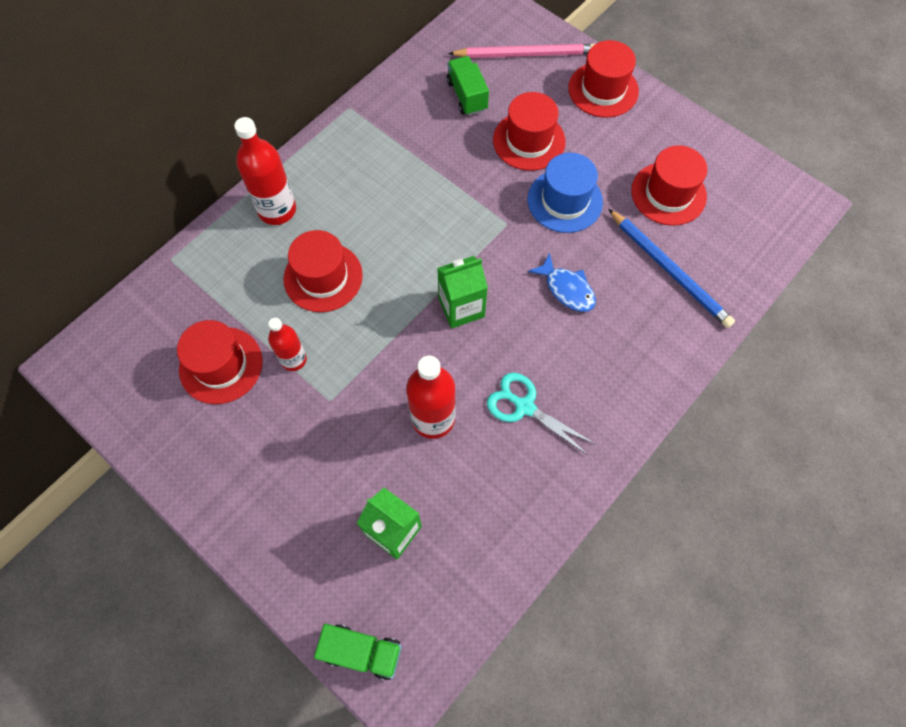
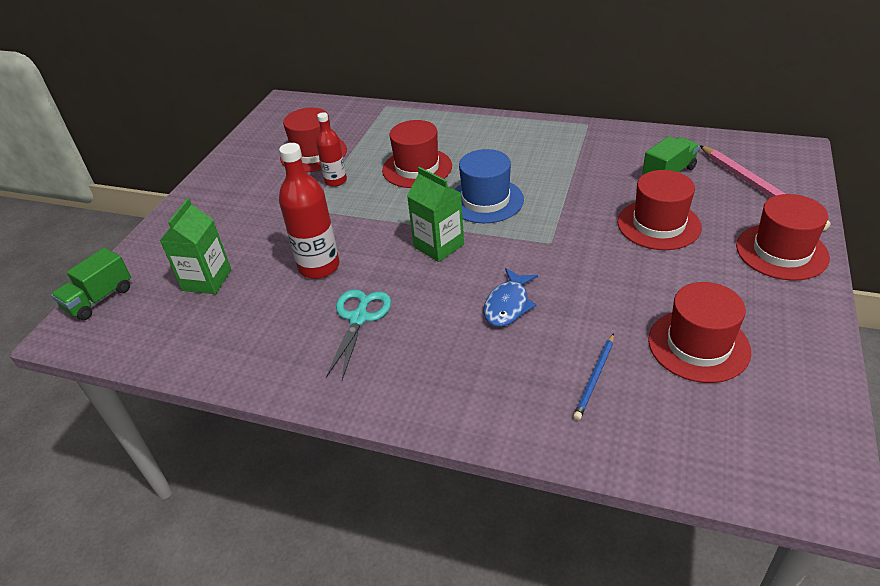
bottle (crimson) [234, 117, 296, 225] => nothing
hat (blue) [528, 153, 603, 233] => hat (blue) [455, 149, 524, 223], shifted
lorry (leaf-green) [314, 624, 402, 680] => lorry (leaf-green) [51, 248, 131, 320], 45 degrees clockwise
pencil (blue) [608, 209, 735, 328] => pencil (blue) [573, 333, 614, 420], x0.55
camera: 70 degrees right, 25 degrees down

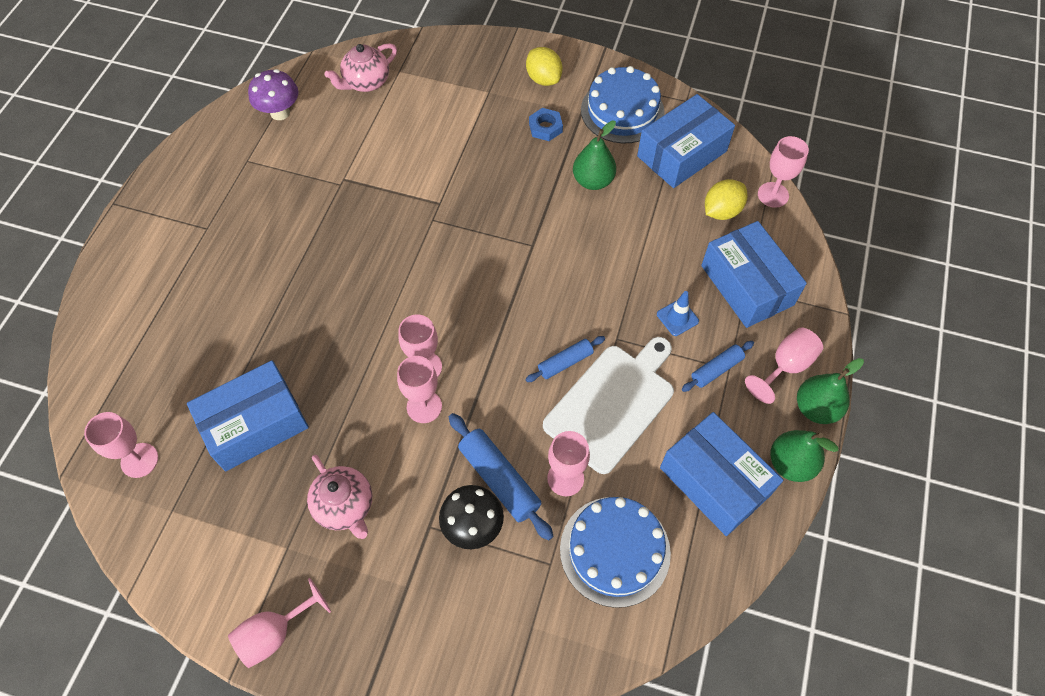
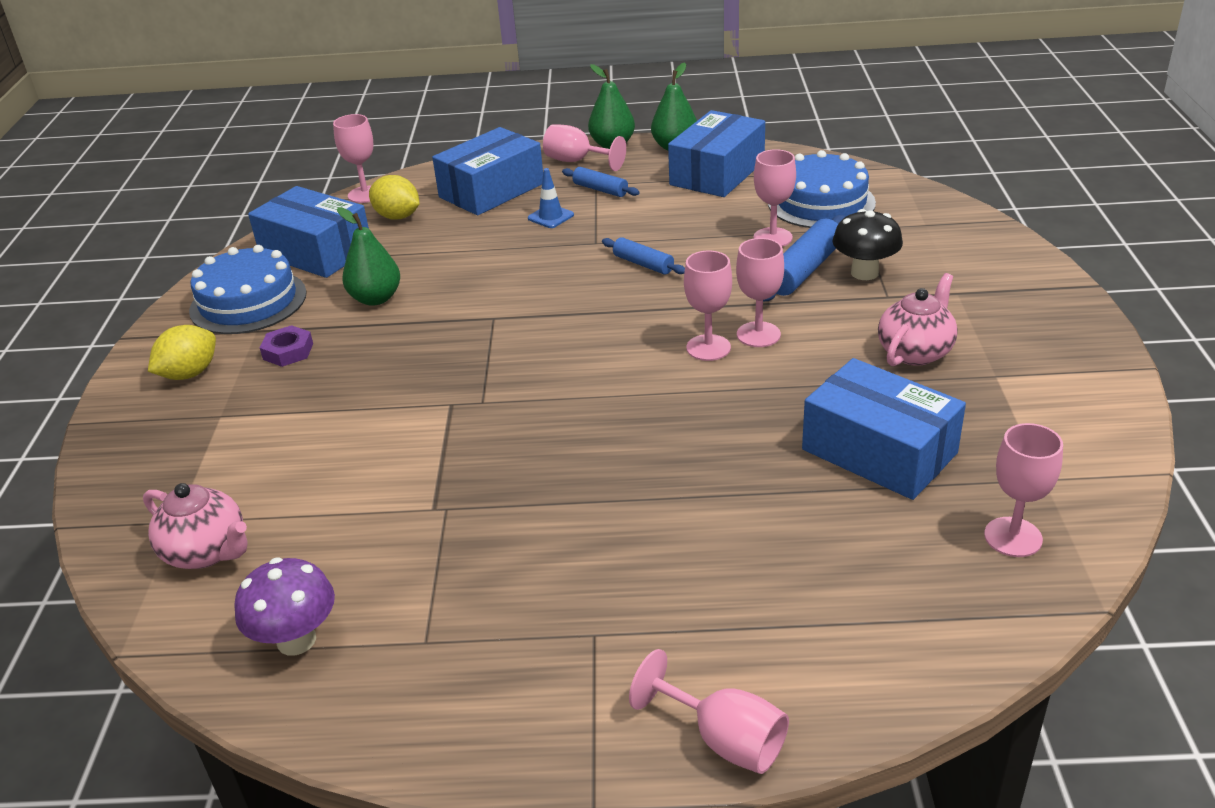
cutting board (white) [543, 337, 674, 474] => nothing
wine glass (rosy) [228, 578, 331, 668] => wine glass (rosy) [629, 649, 789, 774], shifted
hexagon nut (blue) [529, 108, 563, 141] => hexagon nut (purple) [260, 325, 313, 367]
camera: 105 degrees left, 25 degrees down

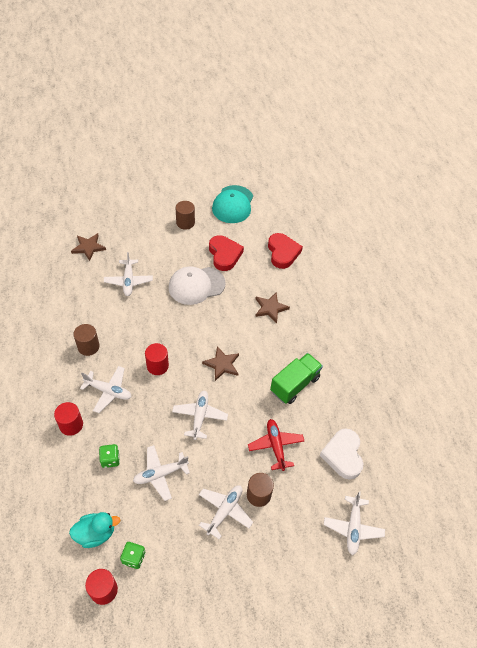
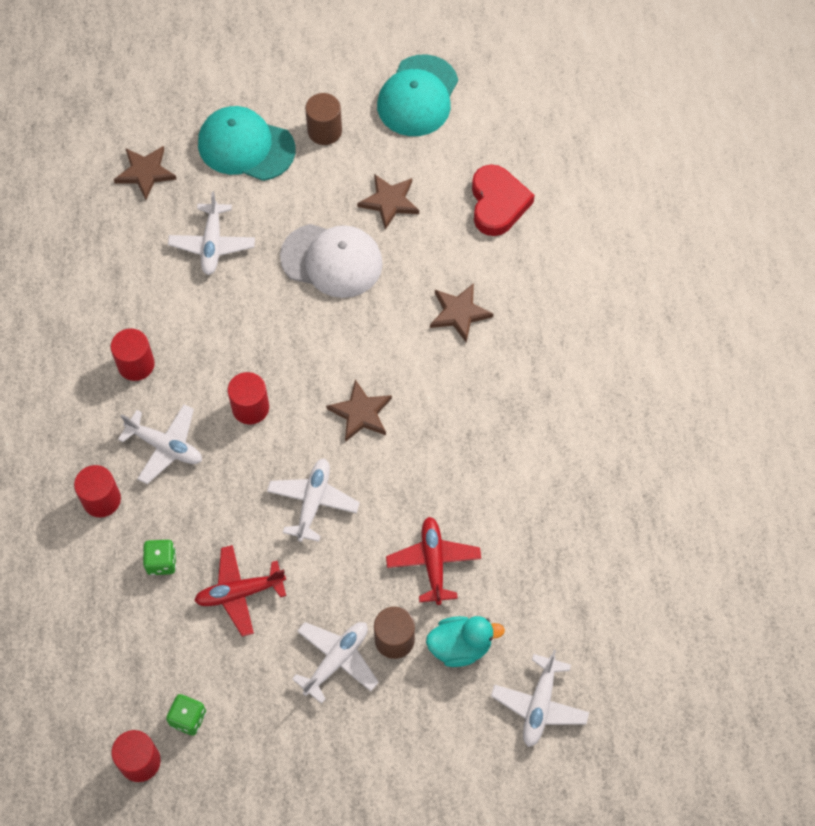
lorry (leaf-green) [270, 353, 323, 404] => nothing
heart shape (white) [320, 428, 363, 480] => nothing
nothing => peaked cap (turquoise) [198, 106, 296, 181]
rubber duck (turquoise) [69, 512, 121, 548] => rubber duck (turquoise) [426, 616, 505, 667], shifted
heart shape (crimson) [209, 235, 244, 271] => star (dark brown) [357, 174, 419, 229]
cylinder shape (dark brown) [73, 324, 100, 356] => cylinder shape (crimson) [111, 329, 155, 381]
plane (white) [133, 445, 190, 501] => plane (crimson) [194, 545, 286, 637]
peaked cap (white) [168, 266, 226, 305] => peaked cap (white) [280, 224, 383, 298], 150 degrees counterclockwise
camera: 10 degrees right, 10 degrees up

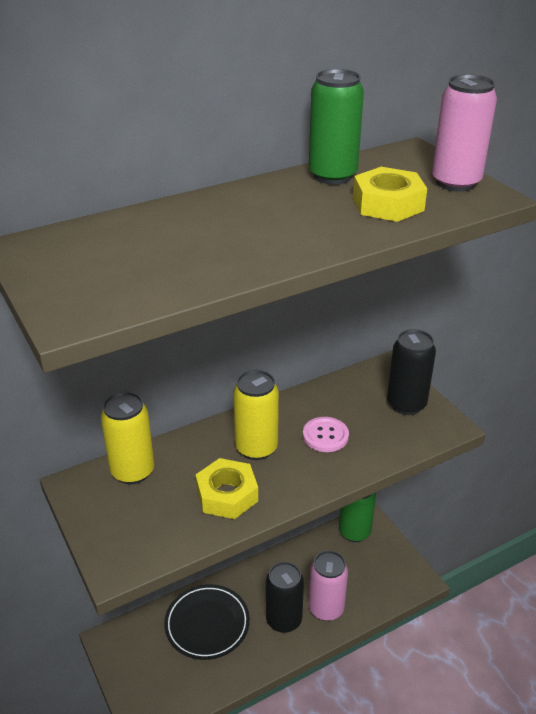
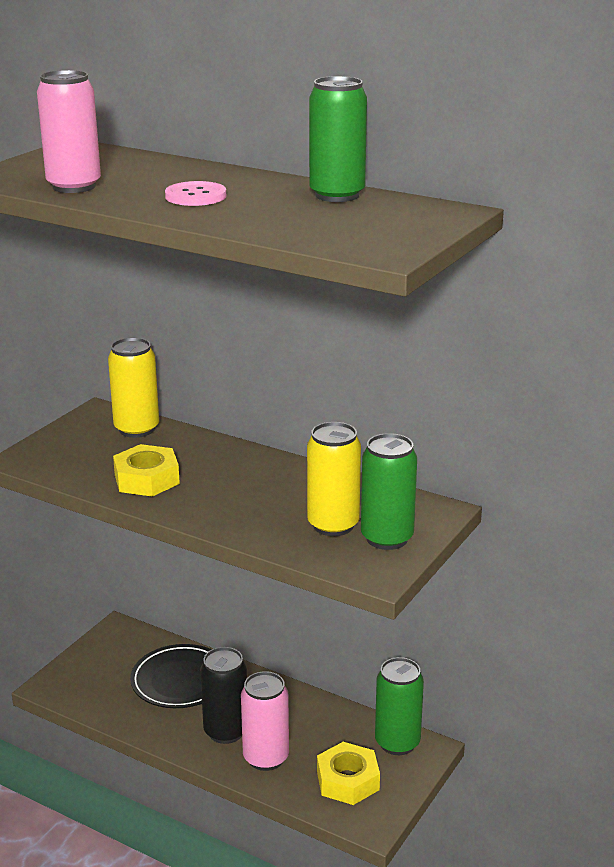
soda can (golden) [233, 370, 279, 460] => soda can (golden) [307, 422, 361, 536], shifted
button (rosy) [303, 417, 349, 452] => button (rosy) [165, 181, 226, 206], shifted
hexagon nut (golden) [353, 167, 427, 222] => hexagon nut (golden) [317, 742, 380, 805], shifted
soda can (rosy) [432, 74, 497, 192] => soda can (rosy) [37, 70, 101, 193], shifted
soda can (black) [387, 329, 436, 415] => soda can (leaf-green) [361, 433, 417, 550]
camera: 60 degrees right, 10 degrees down

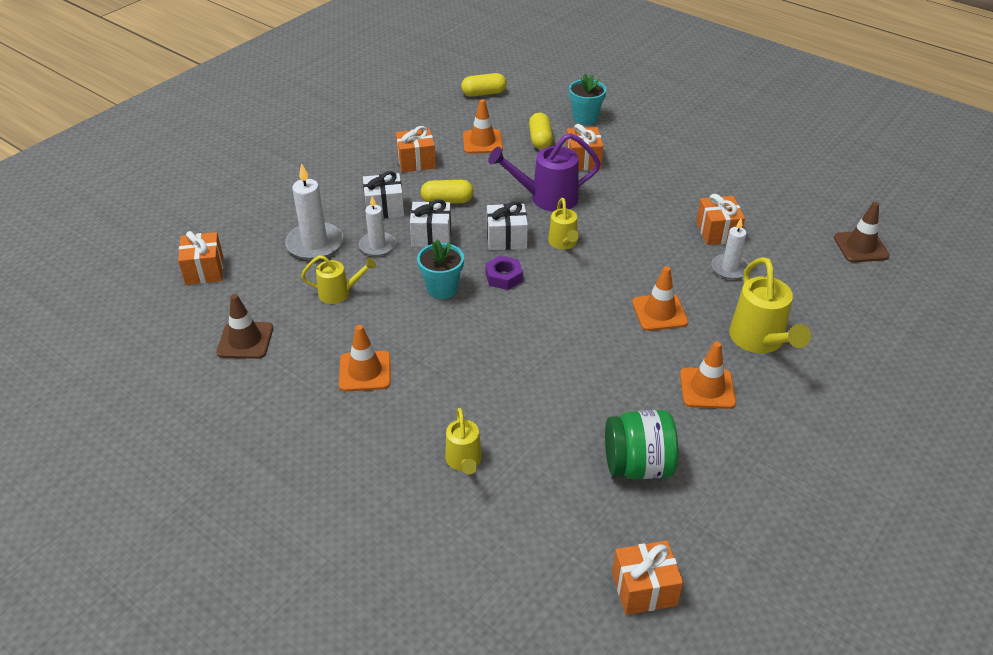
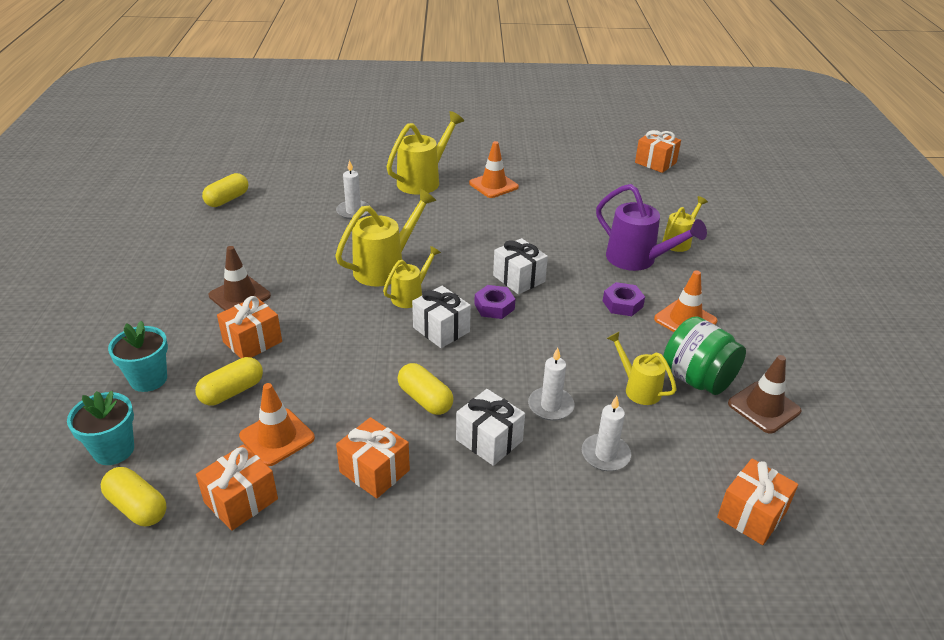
traffic cone (bright orange) [632, 266, 688, 331] => nothing
nothing => capsule (golden) [202, 173, 248, 207]
nothing => watering can (golden) [335, 189, 436, 286]
nothing => hexagon nut (purple) [603, 282, 645, 316]
wrapped gift (white) [410, 199, 452, 247] => wrapped gift (white) [493, 238, 548, 294], shifted
plant pot (turquoise) [417, 240, 464, 299] => plant pot (turquoise) [67, 391, 134, 465], shifted
watering can (purple) [488, 133, 601, 212] => watering can (purple) [596, 184, 707, 271], shifted
preserve jar (leaf-green) [605, 410, 678, 479] => preserve jar (leaf-green) [663, 316, 746, 395], shifted
wrapped gift (bright orange) [696, 194, 745, 245] => wrapped gift (bright orange) [196, 444, 278, 531], shifted
traffic cone (dark brown) [834, 202, 890, 262] => traffic cone (dark brown) [208, 246, 271, 311], shifted
wax candle (white) [285, 163, 343, 260] => wax candle (white) [582, 396, 631, 471], x0.64
camera: 130 degrees left, 5 degrees down

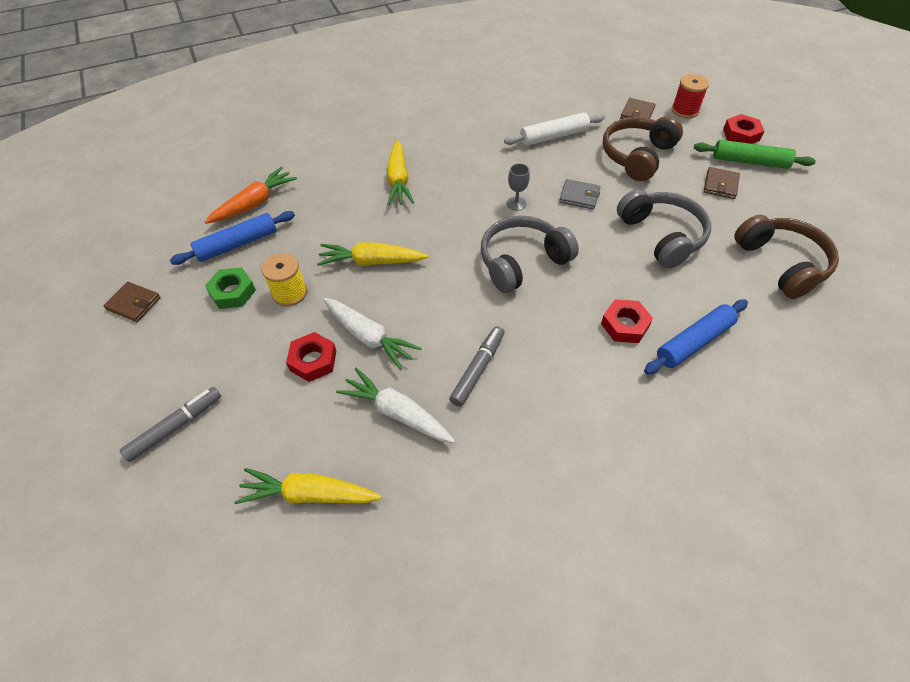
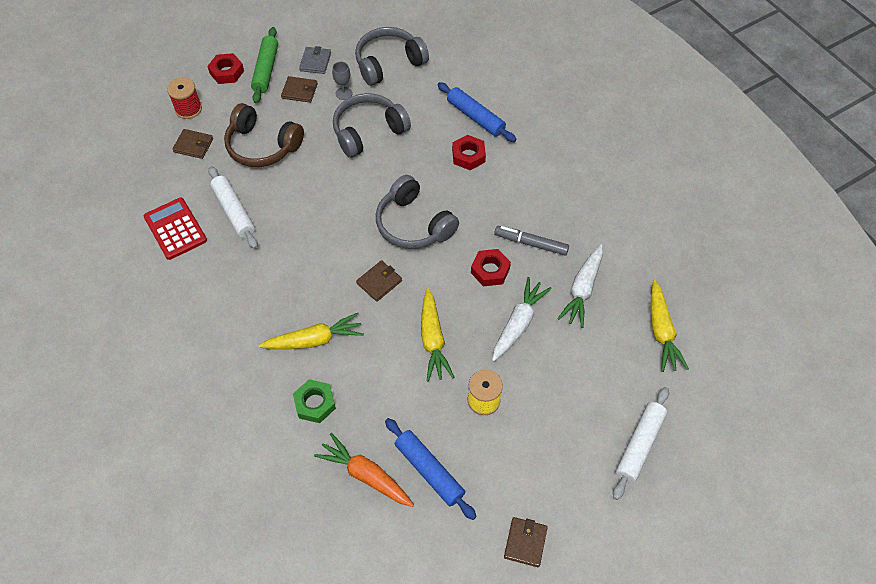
nothing => calculator (crimson) [144, 198, 207, 260]
nothing => wallet (dark brown) [356, 260, 402, 302]
hexagon nut (leaf-green) [205, 267, 256, 309] => hexagon nut (leaf-green) [293, 379, 336, 423], shifted
hexagon nut (crimson) [286, 332, 336, 382] => hexagon nut (crimson) [471, 249, 511, 286], shifted
wine glass (gray) [507, 163, 530, 211] => wine glass (gray) [332, 62, 353, 100], shifted
wallet (gray) [559, 179, 600, 210] => wallet (gray) [299, 46, 331, 74], shifted
felt pen (gray) [120, 387, 221, 462] => pastry roller (white) [613, 387, 669, 500]
over-ear headphones (dark brown) [734, 215, 839, 299] => over-ear headphones (gray) [355, 27, 429, 86]
camera: 100 degrees left, 5 degrees up

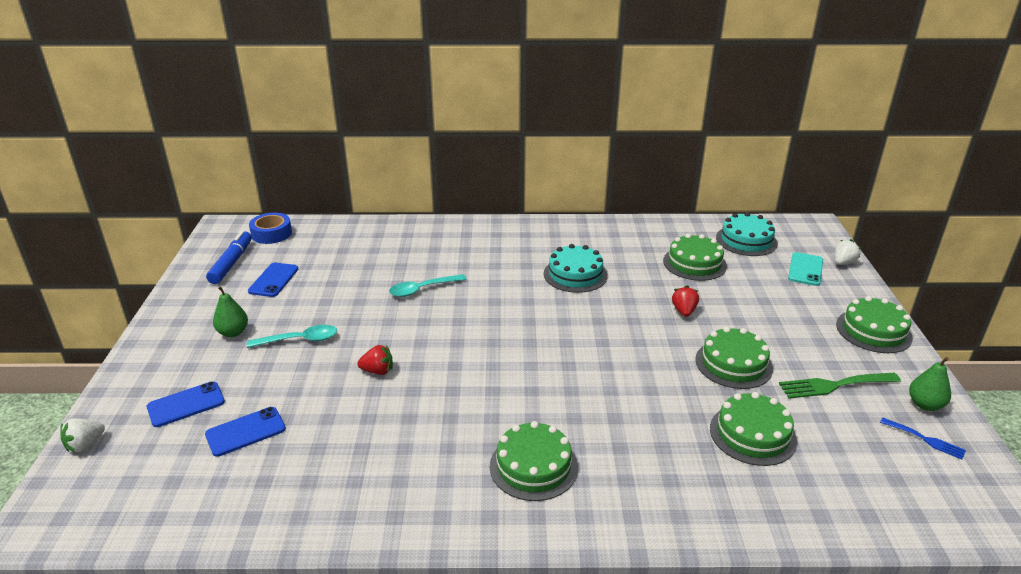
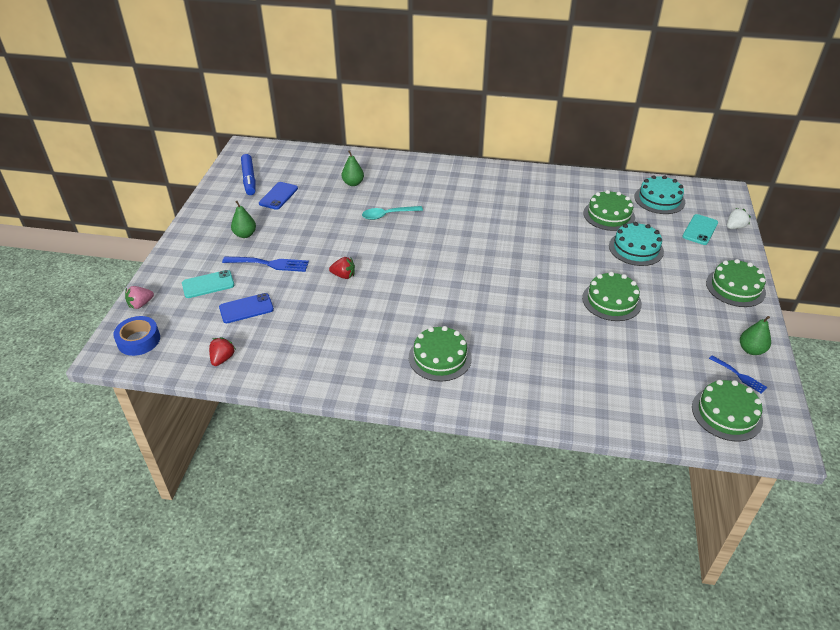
teaspoon (turquoise) [247, 325, 337, 348] => nothing
dinner fork (leaf-green) [779, 373, 901, 399] => nothing
nothing => dinner fork (blue) [222, 257, 309, 272]
nothing => toy pear (leaf-green) [342, 150, 364, 186]
sticky tape (blue) [249, 213, 292, 244] => sticky tape (blue) [113, 316, 160, 356], shifted
layer cake (turquoise) [544, 244, 608, 293] => layer cake (turquoise) [609, 222, 664, 266], shifted
strawberry (crimson) [672, 285, 699, 317] => strawberry (crimson) [209, 337, 236, 366], shifted
layer cake (leaf-green) [710, 392, 797, 466] => layer cake (leaf-green) [692, 380, 763, 441], shifted
strawberry (white) [60, 418, 105, 452] => strawberry (rosy) [125, 286, 154, 309]
smartphone (blue) [147, 381, 225, 427] => smartphone (turquoise) [182, 270, 234, 298]
felt pen (blue) [206, 231, 252, 284] => felt pen (blue) [241, 154, 256, 195], 150 degrees clockwise
camera: 10 degrees right, 10 degrees up

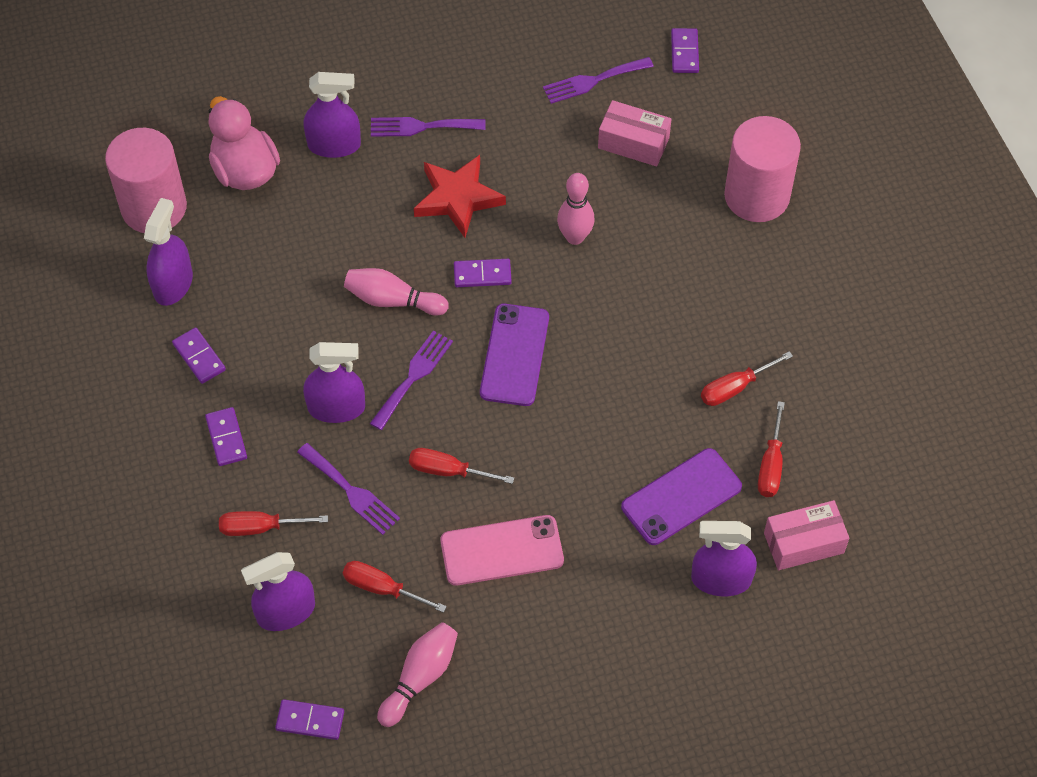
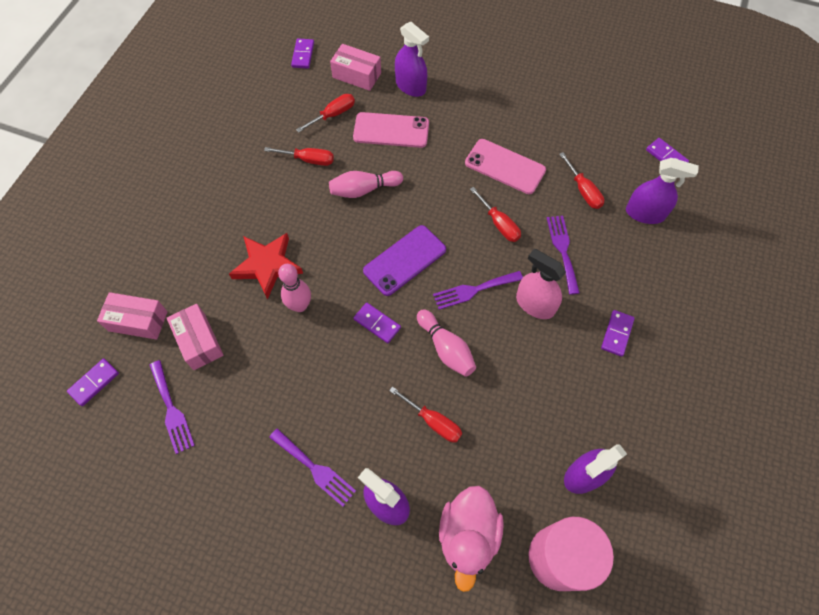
cylinder shape (rosy) [724, 116, 801, 222] => nothing
nothing => parcel (rosy) [97, 292, 168, 340]
domino piece (purple) [172, 327, 226, 384] => domino piece (purple) [291, 38, 314, 69], shifted
flat screwdriver (crimson) [219, 511, 328, 536] => flat screwdriver (crimson) [389, 386, 462, 442], shifted
skittle (rosy) [377, 622, 458, 727] => skittle (rosy) [329, 171, 403, 198], shifted
star (crimson) [414, 155, 506, 238] => star (crimson) [229, 233, 303, 300], shifted
spray cleaner (purple) [303, 342, 365, 423] => spray cleaner (rosy) [516, 249, 566, 319]
smartphone (purple) [621, 448, 742, 545] => smartphone (rosy) [353, 112, 429, 148]
dinner fork (purple) [543, 57, 654, 104] => dinner fork (purple) [150, 360, 195, 454], 45 degrees clockwise
camera: 140 degrees left, 5 degrees up

